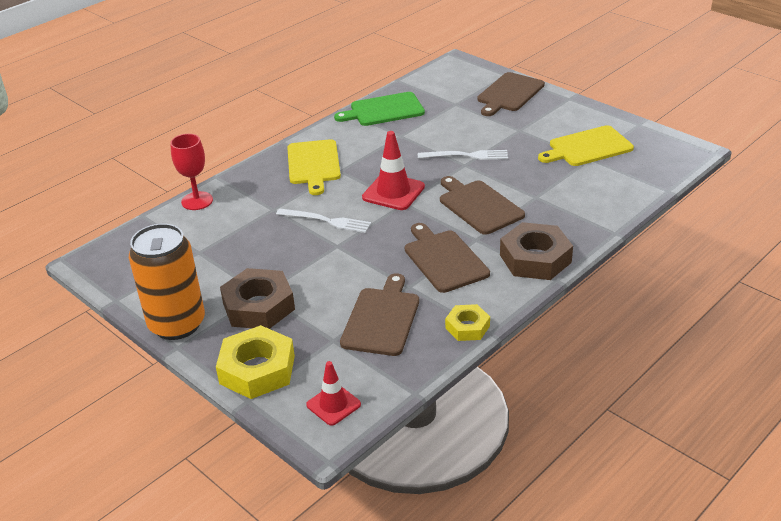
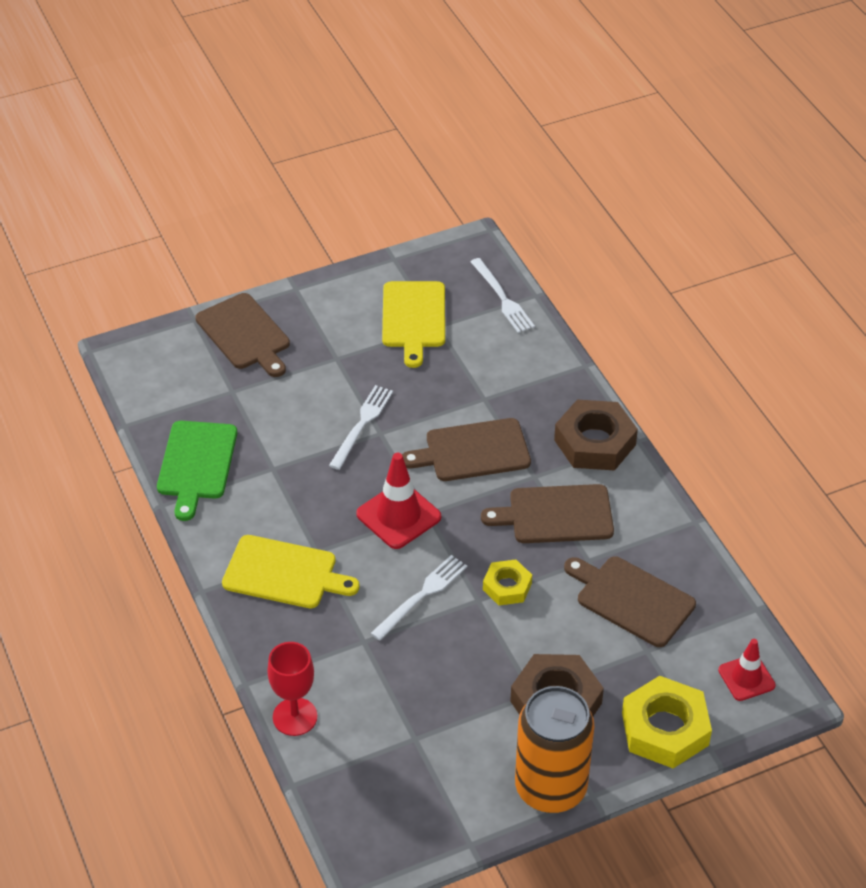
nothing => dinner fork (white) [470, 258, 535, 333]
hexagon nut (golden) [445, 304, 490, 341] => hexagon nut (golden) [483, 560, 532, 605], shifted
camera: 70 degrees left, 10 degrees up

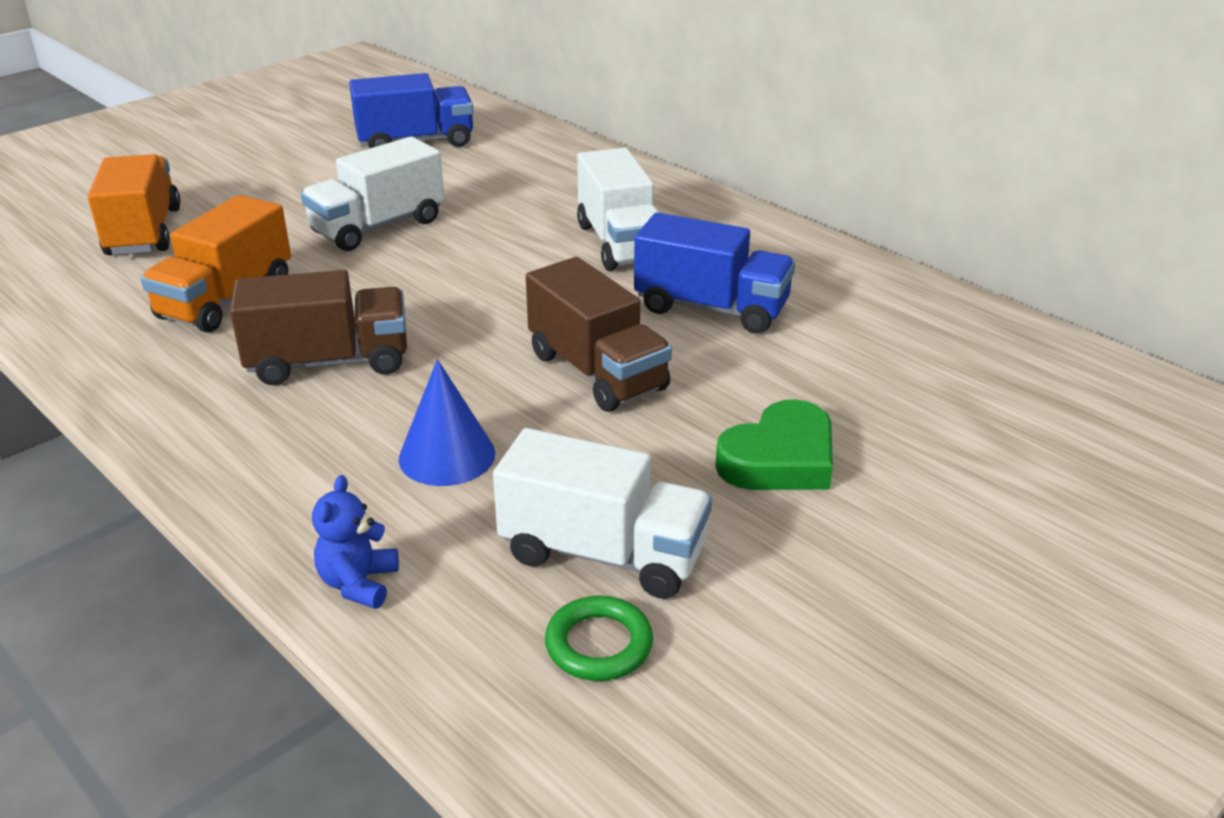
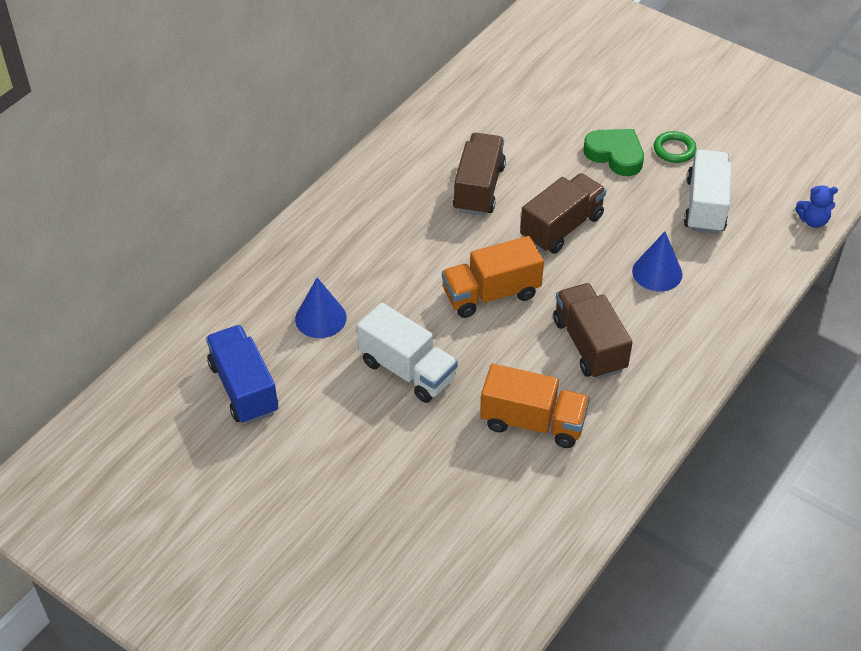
lorry (white) [577, 148, 659, 271] => nothing
nothing => cone shape (blue) [295, 278, 347, 338]
lorry (bright orange) [87, 154, 180, 255] => lorry (bright orange) [442, 236, 544, 318], shifted
teddy (blue) [312, 475, 399, 609] => teddy (blue) [795, 185, 838, 228], shifted
hoop (leaf-green) [545, 596, 653, 681] => hoop (leaf-green) [654, 131, 696, 163], shifted
lorry (blue) [634, 213, 795, 334] => lorry (dark brown) [453, 133, 506, 216]
camera: 100 degrees left, 15 degrees up

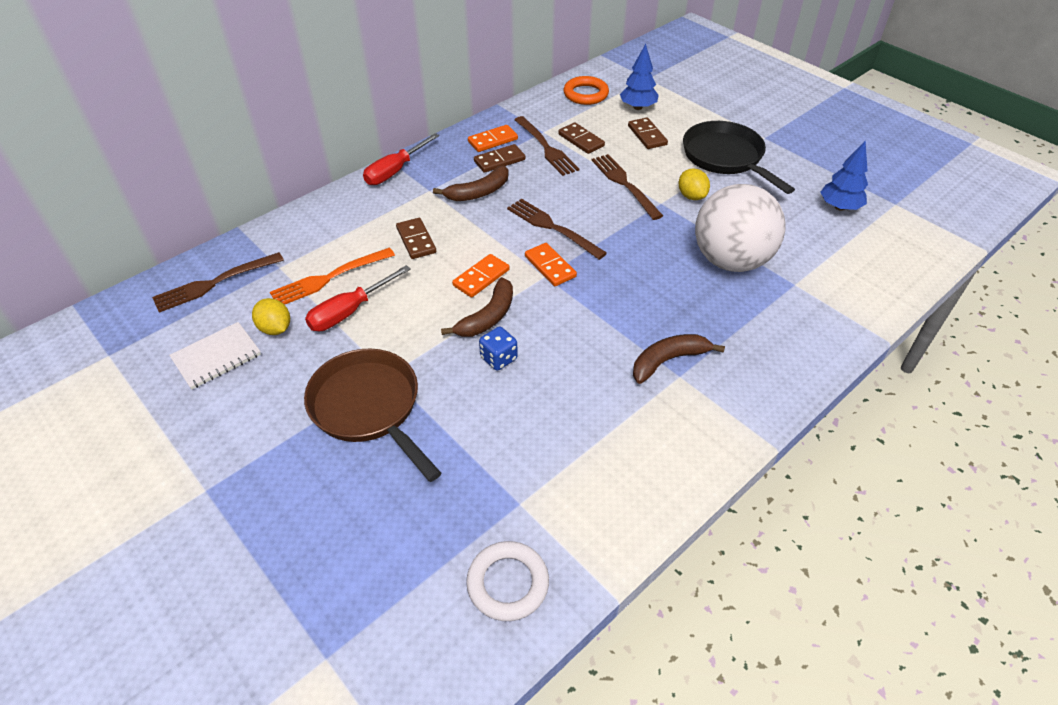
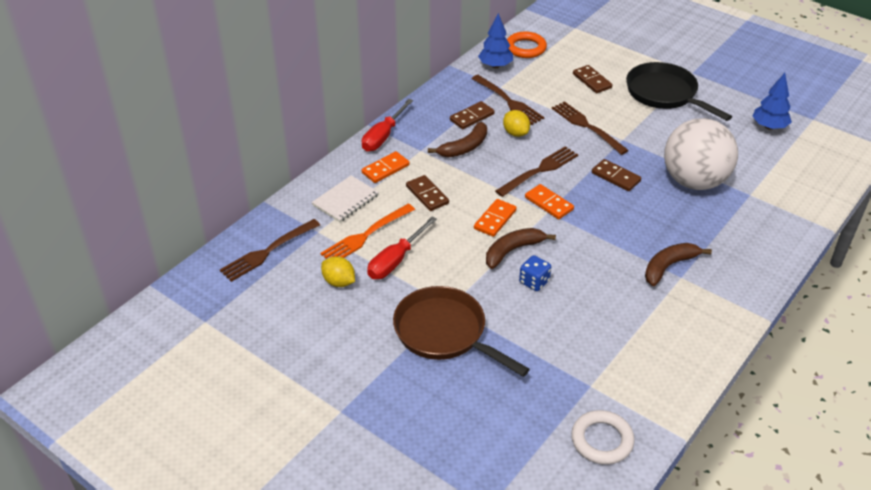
notepad (white) [169, 322, 261, 389] => notepad (white) [312, 175, 379, 222], shifted
domino piece (bright orange) [468, 125, 518, 152] => domino piece (bright orange) [362, 151, 410, 183], shifted
domino piece (dark brown) [558, 122, 605, 154] => domino piece (dark brown) [592, 159, 641, 191], shifted
fir tree (blue) [620, 44, 659, 110] => fir tree (blue) [478, 13, 513, 68], shifted
citrus fruit (golden) [679, 168, 710, 200] => citrus fruit (golden) [503, 110, 530, 137], shifted
toy banana (dark brown) [441, 277, 513, 337] => toy banana (dark brown) [486, 228, 556, 269], 150 degrees counterclockwise
dinner fork (dark brown) [507, 199, 607, 260] => dinner fork (dark brown) [495, 146, 578, 197], 105 degrees clockwise
camera: 10 degrees left, 5 degrees down

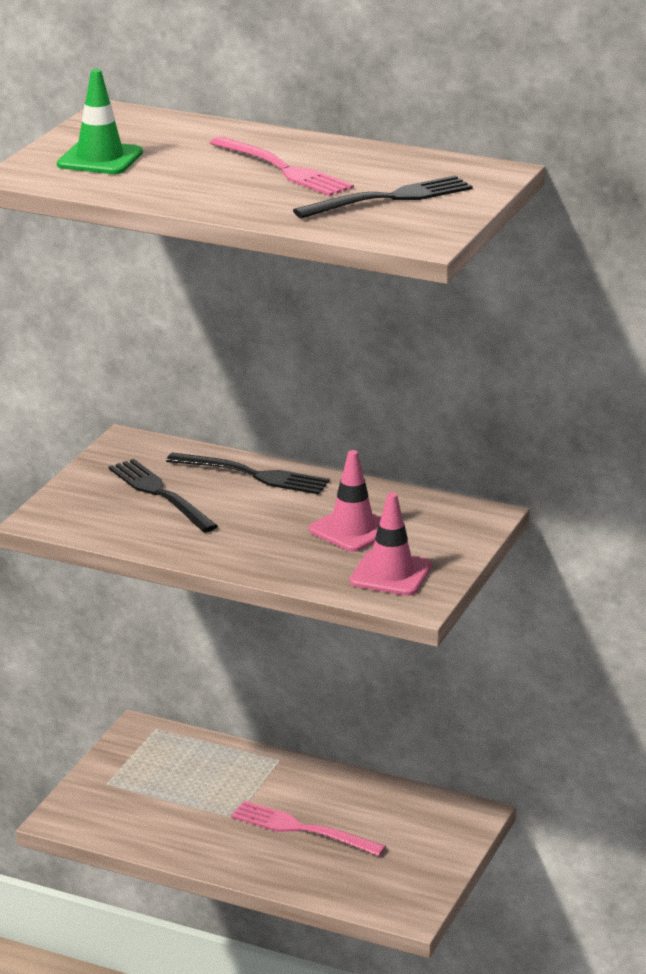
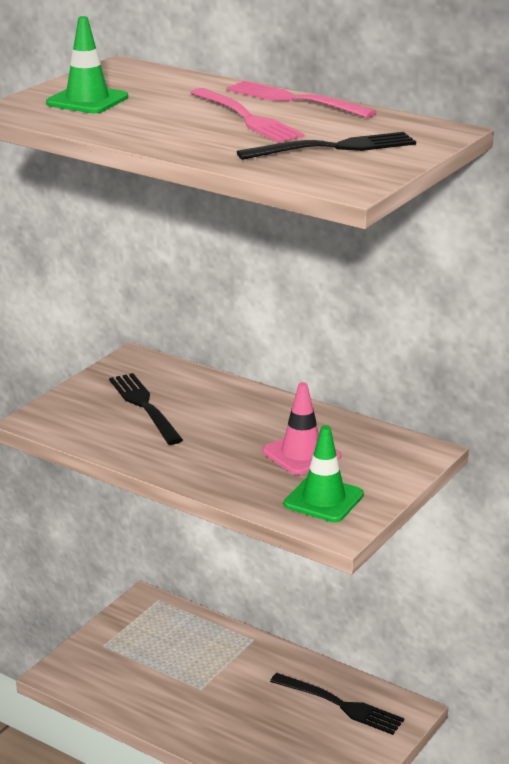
dinner fork (black) [166, 452, 329, 495] => dinner fork (black) [270, 673, 404, 735], shifted
dinner fork (rosy) [231, 801, 386, 856] => dinner fork (rosy) [226, 81, 377, 118], shifted
traffic cone (rosy) [350, 492, 432, 596] => traffic cone (leaf-green) [284, 425, 364, 522]
camera: 10 degrees right, 0 degrees up

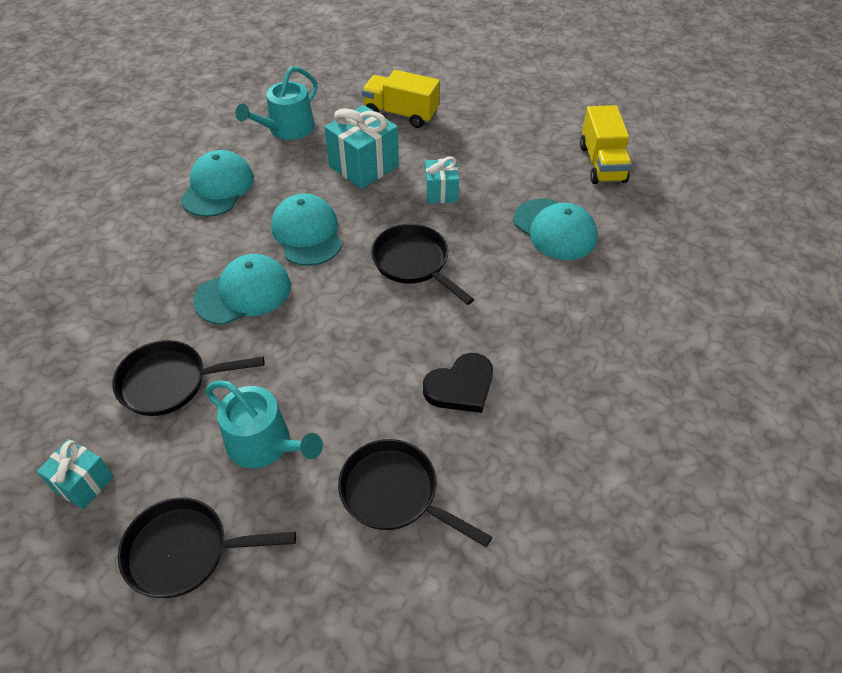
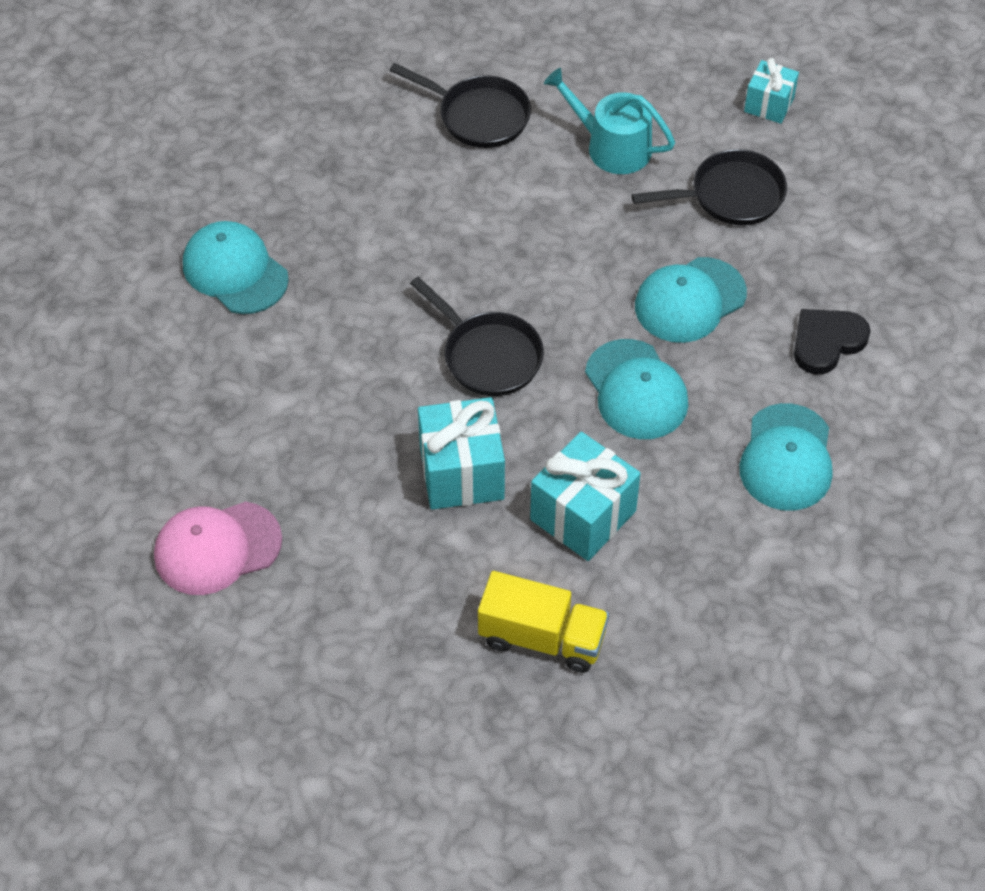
skillet (black) [118, 497, 296, 598] => nothing
watering can (turquoise) [236, 66, 318, 140] => nothing
heart shape (black) [423, 353, 493, 413] => heart shape (black) [794, 309, 871, 374], shifted
peaked cap (turquoise) [513, 199, 598, 260] => peaked cap (turquoise) [183, 221, 289, 314], shifted
lorry (golden) [580, 105, 632, 184] => peaked cap (rosy) [154, 501, 282, 595]
wrapped gift (turquoise) [425, 156, 459, 204] => wrapped gift (turquoise) [418, 397, 505, 510], x1.68
camera: 175 degrees right, 5 degrees up

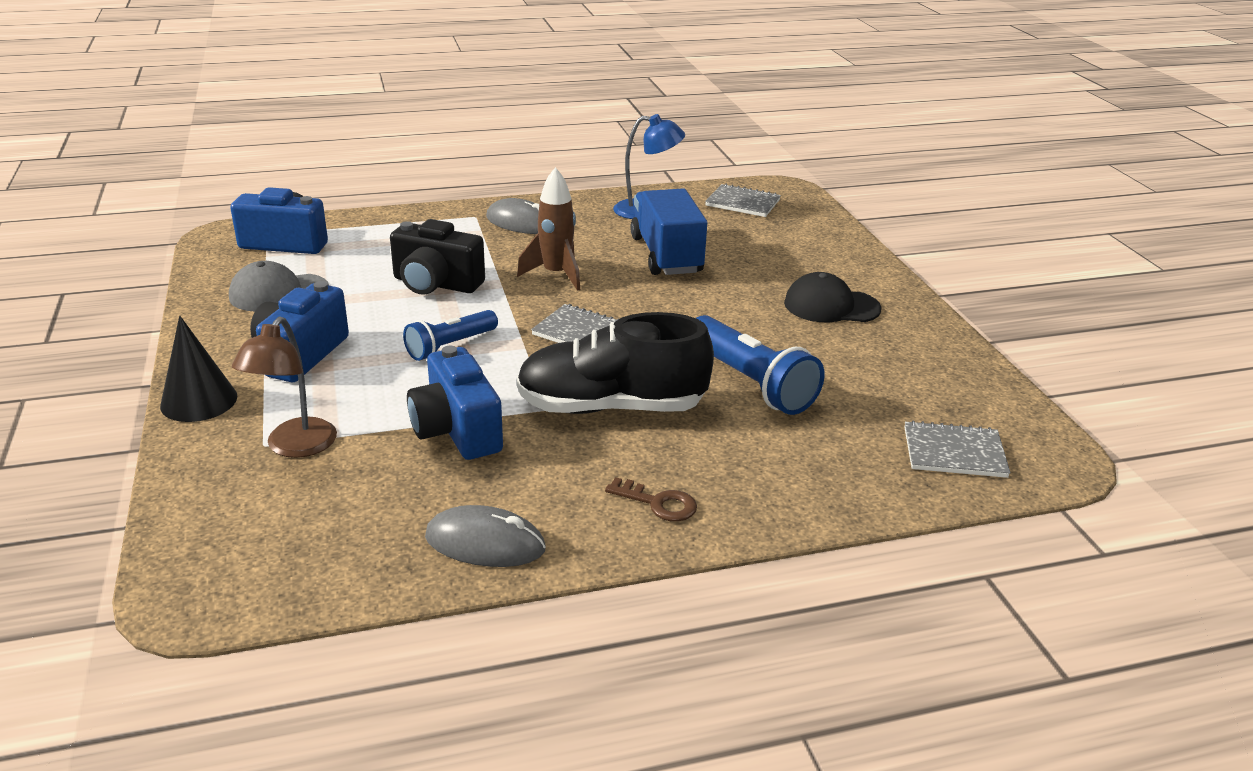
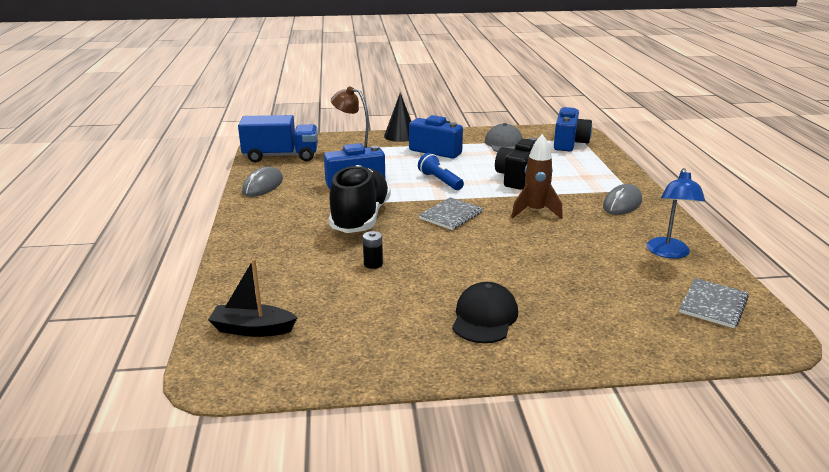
latchkey (dark brown) [605, 477, 697, 522] => nothing
lorry (blue) [630, 188, 707, 275] => lorry (blue) [238, 115, 318, 163], shifted
torch (blue) [696, 315, 825, 415] => power cell (black) [363, 231, 383, 269]
notepad (gray) [904, 420, 1011, 478] => sailboat (black) [208, 259, 297, 337]
camera: 100 degrees right, 5 degrees down

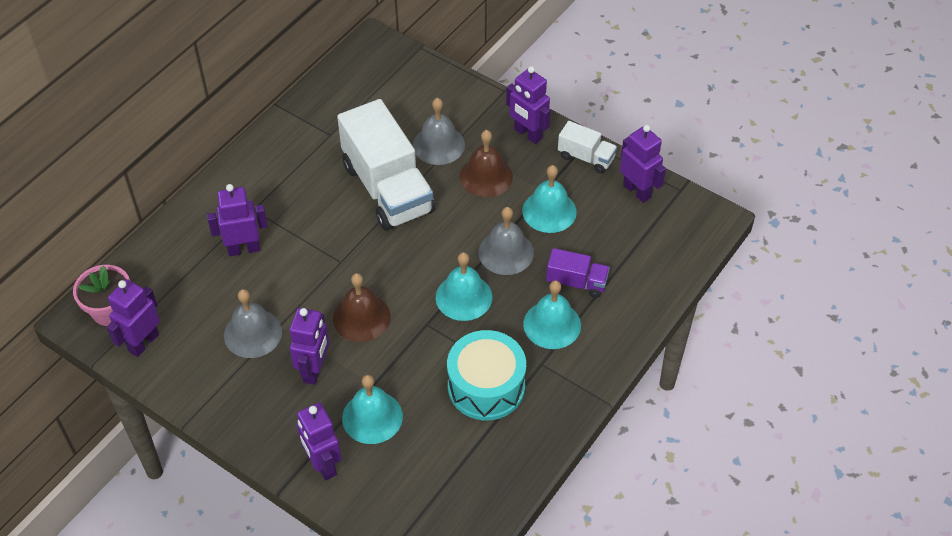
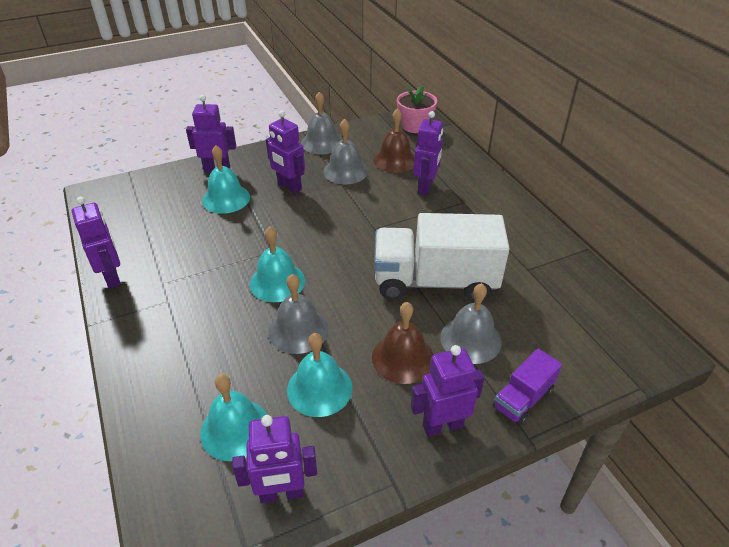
drum (turquoise) [447, 330, 526, 420] => nothing
lorry (white) [558, 121, 617, 173] => nothing
nothing => bell (gray) [301, 92, 342, 154]
robot figure (purple) [107, 279, 160, 357] => robot figure (purple) [72, 197, 121, 289], shifted
bell (dark brown) [333, 273, 391, 342] => bell (dark brown) [374, 108, 415, 173], shifted
bell (turquoise) [523, 280, 581, 349] => bell (turquoise) [200, 374, 267, 461], shifted
lorry (purple) [546, 248, 610, 298] => lorry (purple) [493, 349, 562, 425], shifted
camera: 120 degrees right, 10 degrees down

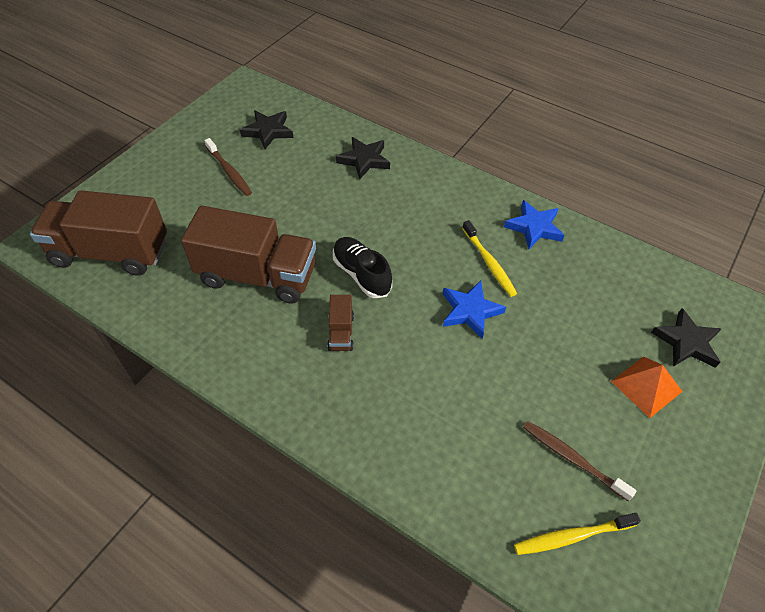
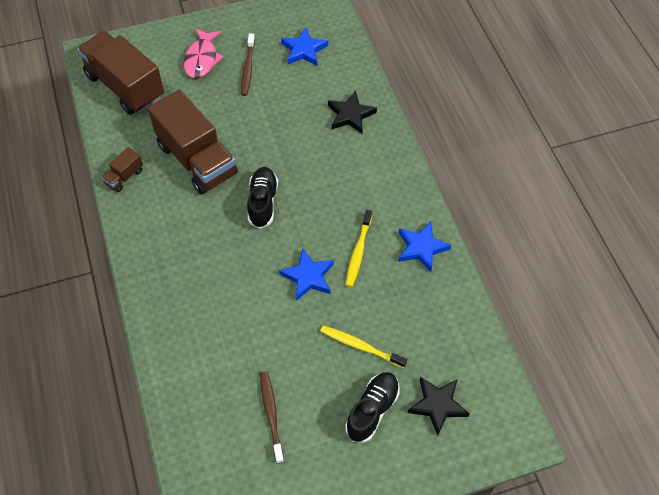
nothing => fish figure (rosy) [183, 28, 224, 78]
lorry (dark brown) [327, 295, 354, 351] => lorry (dark brown) [101, 147, 143, 192], shifted
tooth brush (golden) [514, 513, 641, 555] => tooth brush (golden) [320, 325, 407, 368], shifted
pyramid shape (bright orange) [611, 356, 683, 418] => shoe (black) [345, 372, 400, 443]
star (black) [240, 110, 293, 149] => star (blue) [281, 28, 328, 66]
camera: 40 degrees right, 5 degrees up

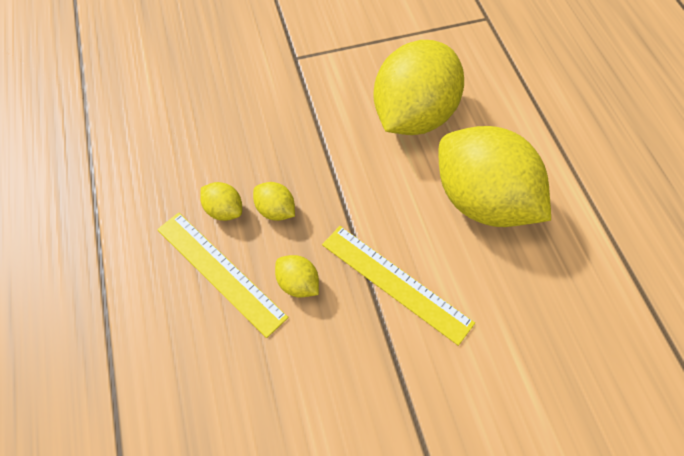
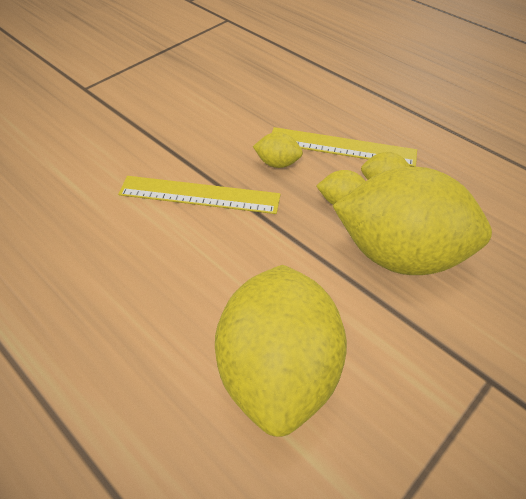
citrus fruit (golden) [439, 126, 551, 227] => citrus fruit (golden) [332, 167, 492, 275], shifted
camera: 150 degrees right, 10 degrees down

